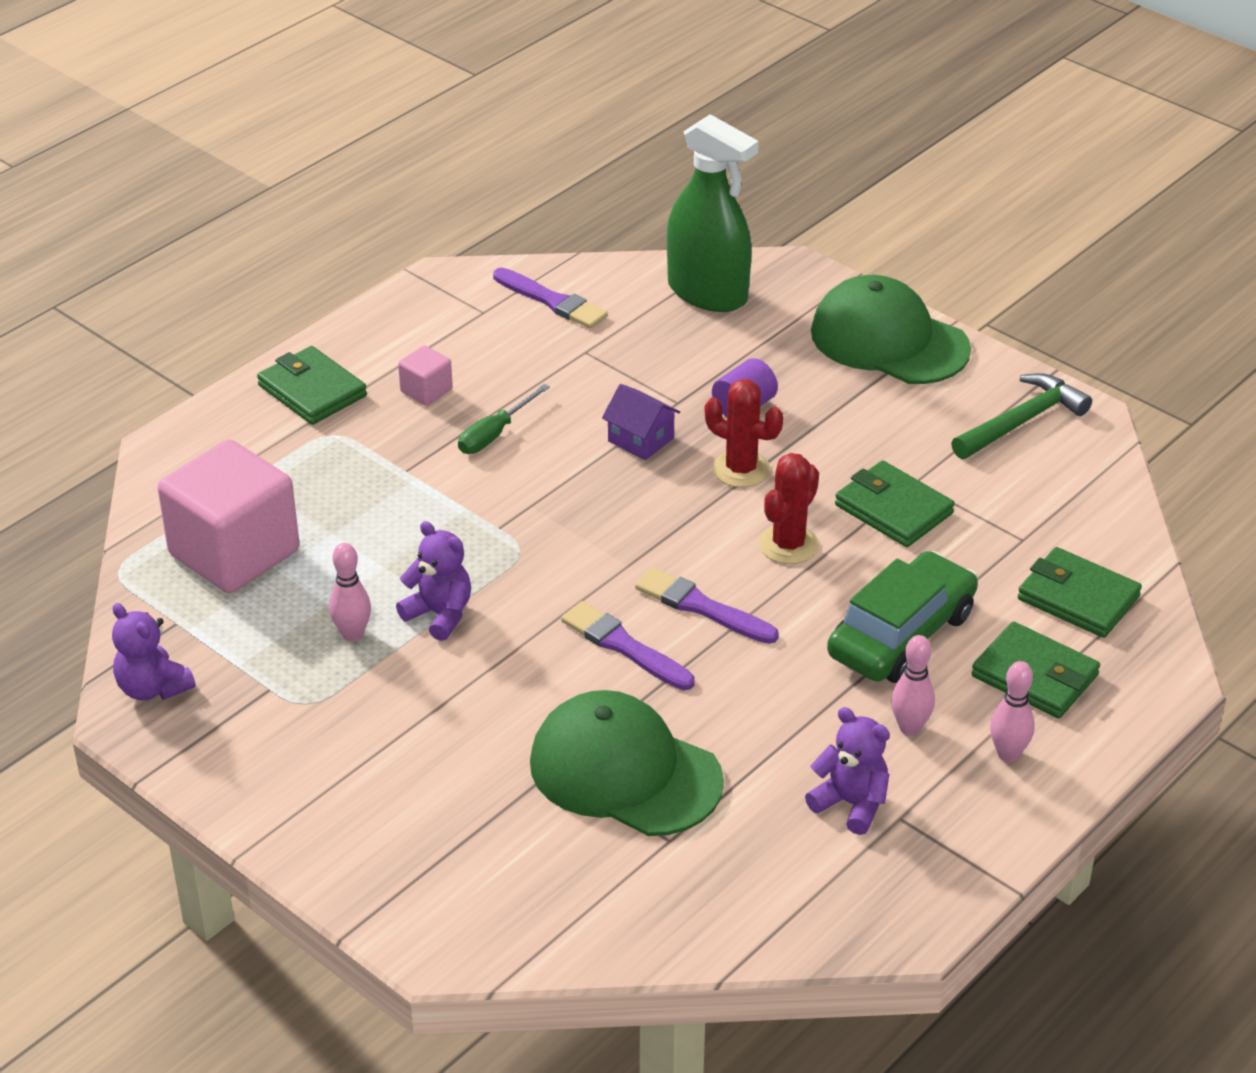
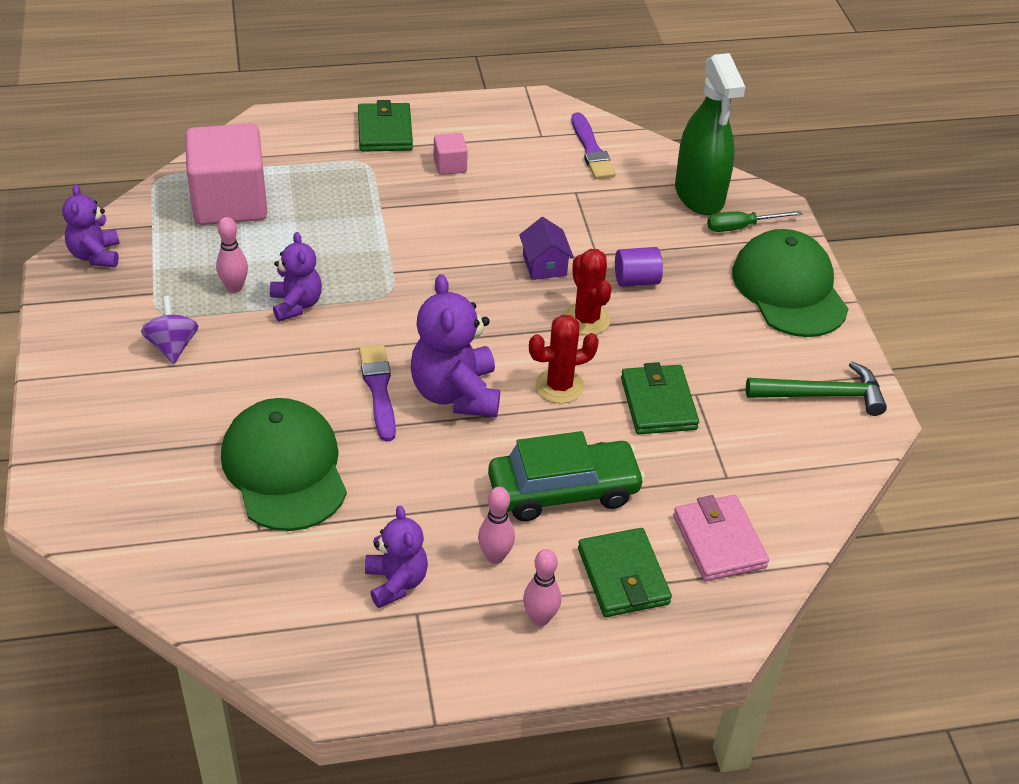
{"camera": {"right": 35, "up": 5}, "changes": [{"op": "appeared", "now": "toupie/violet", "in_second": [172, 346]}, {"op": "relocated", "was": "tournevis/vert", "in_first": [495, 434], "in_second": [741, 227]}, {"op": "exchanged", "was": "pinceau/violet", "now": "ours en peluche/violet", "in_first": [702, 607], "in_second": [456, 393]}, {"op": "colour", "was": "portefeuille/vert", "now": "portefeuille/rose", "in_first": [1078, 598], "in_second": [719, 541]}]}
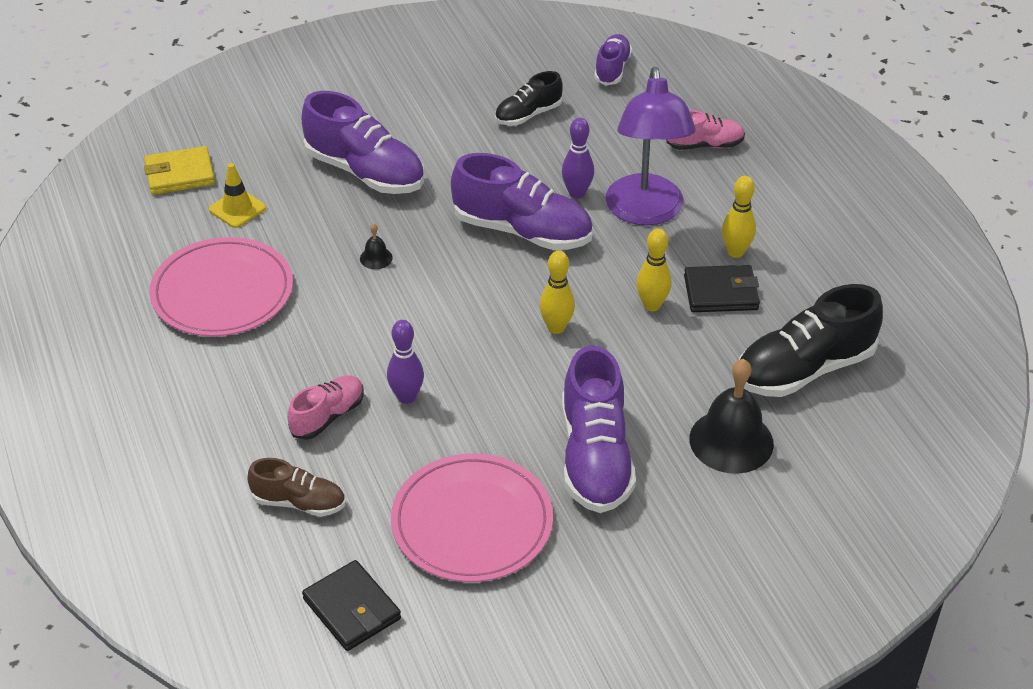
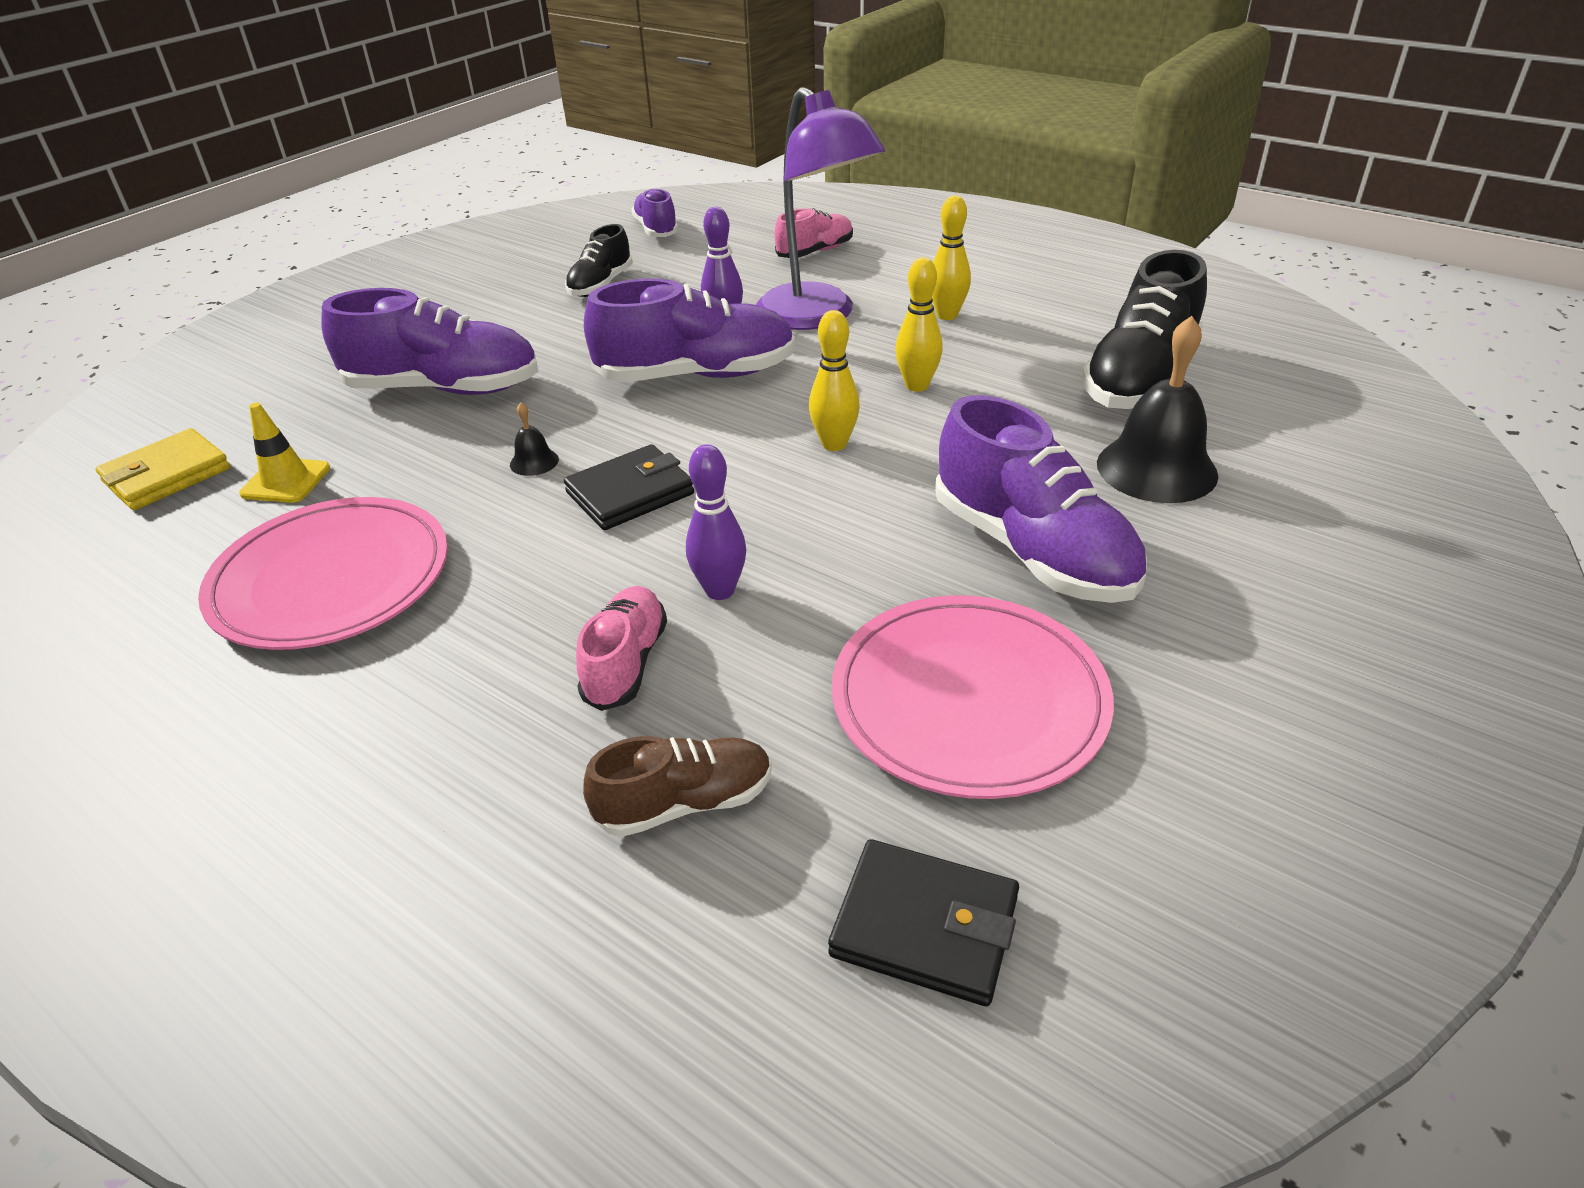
{"camera": {"right": -30, "up": -5}, "changes": [{"op": "relocated", "was": "portefeuille/noir", "in_first": [721, 293], "in_second": [630, 493]}]}
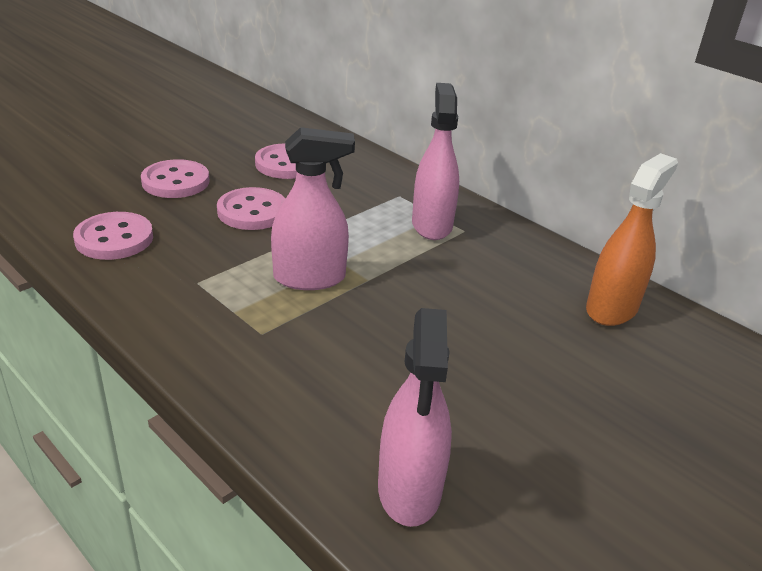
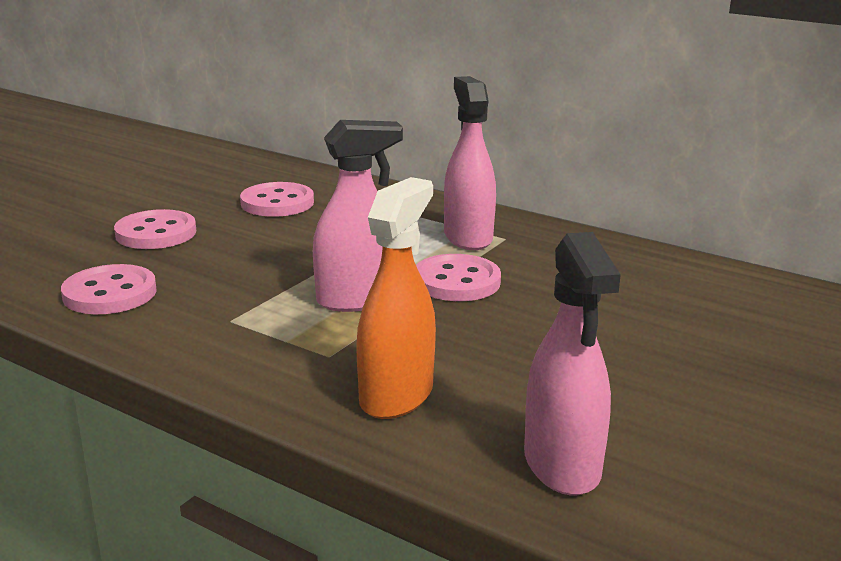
{"camera": {"right": -10, "up": -10}, "changes": [{"op": "relocated", "was": "bouton/rose", "in_first": [252, 211], "in_second": [456, 281]}, {"op": "relocated", "was": "vaporisateur/orange", "in_first": [612, 308], "in_second": [396, 395]}]}
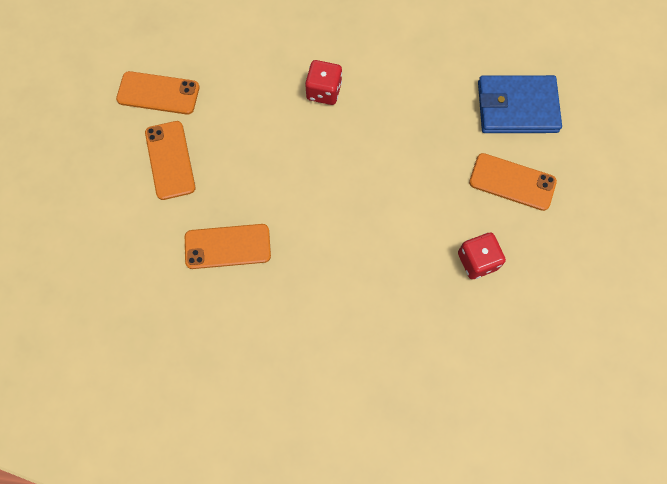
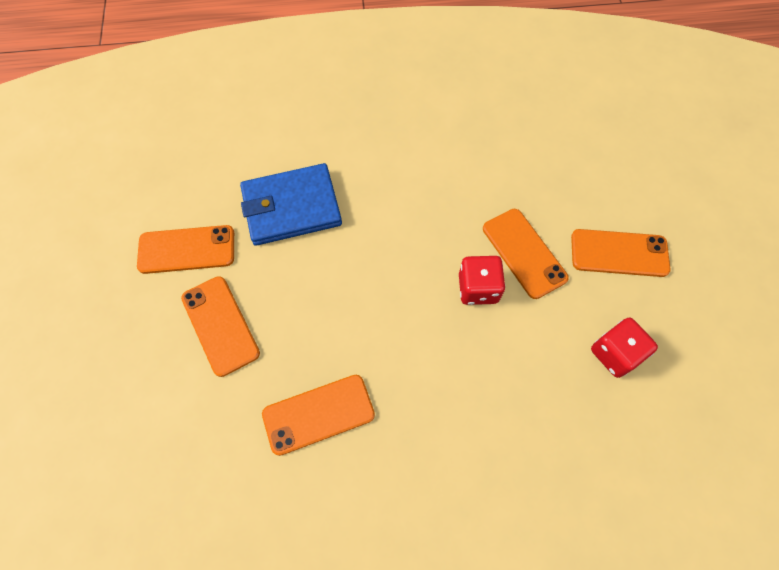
{"camera": {"right": -15, "up": -5}, "changes": [{"op": "appeared", "now": "téléphone/orange", "in_second": [524, 253]}, {"op": "relocated", "was": "dé/rouge", "in_first": [324, 91], "in_second": [478, 288]}, {"op": "relocated", "was": "portefeuille/bleu", "in_first": [517, 107], "in_second": [291, 207]}]}
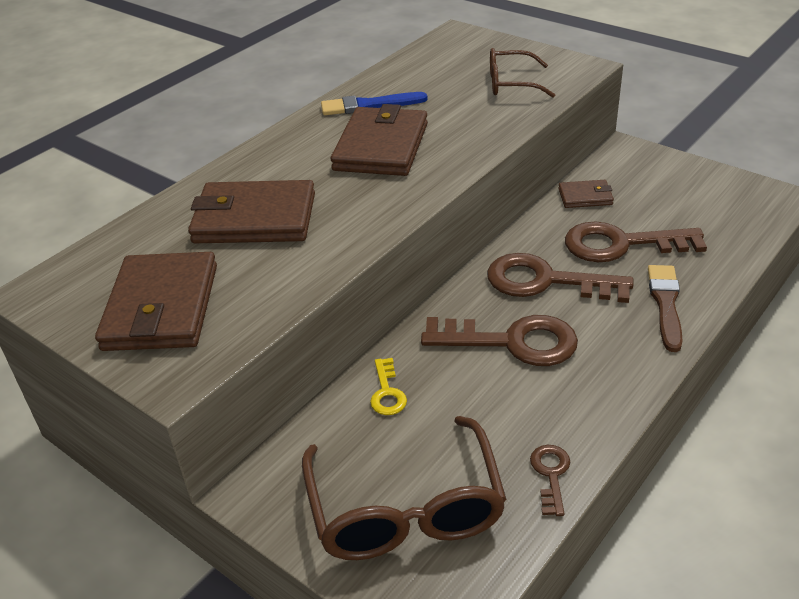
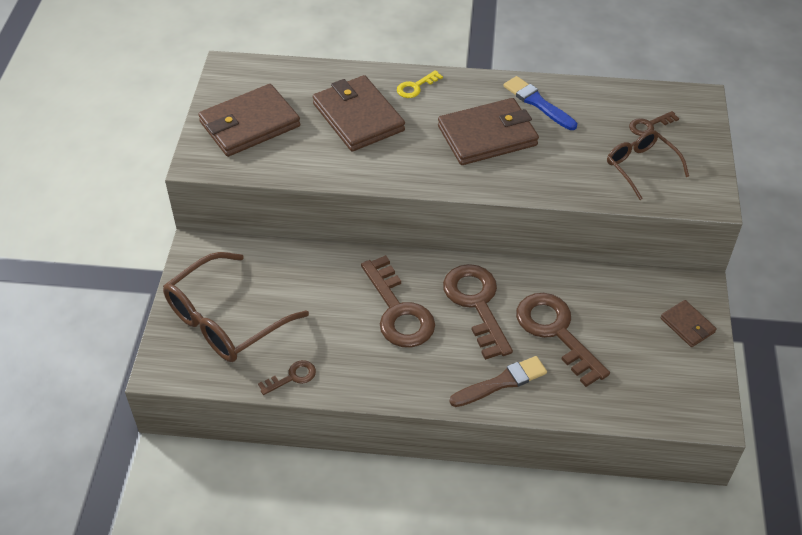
{"camera": {"right": 55, "up": 10}, "changes": [{"op": "appeared", "now": "clé/marron", "in_second": [649, 125]}, {"op": "relocated", "was": "clé/jaune", "in_first": [387, 392], "in_second": [415, 87]}, {"op": "relocated", "was": "portefeuille/marron", "in_first": [585, 197], "in_second": [687, 325]}]}
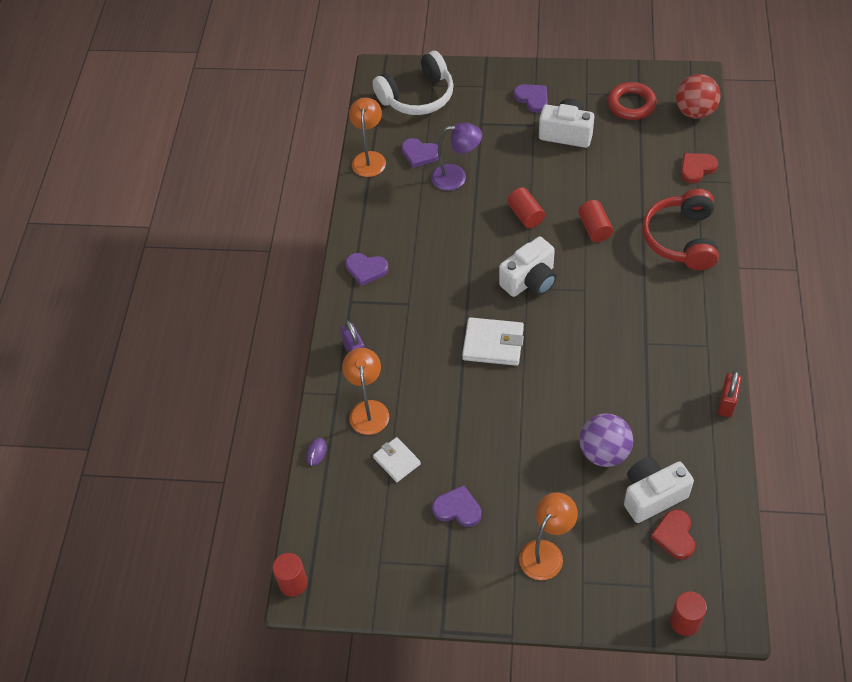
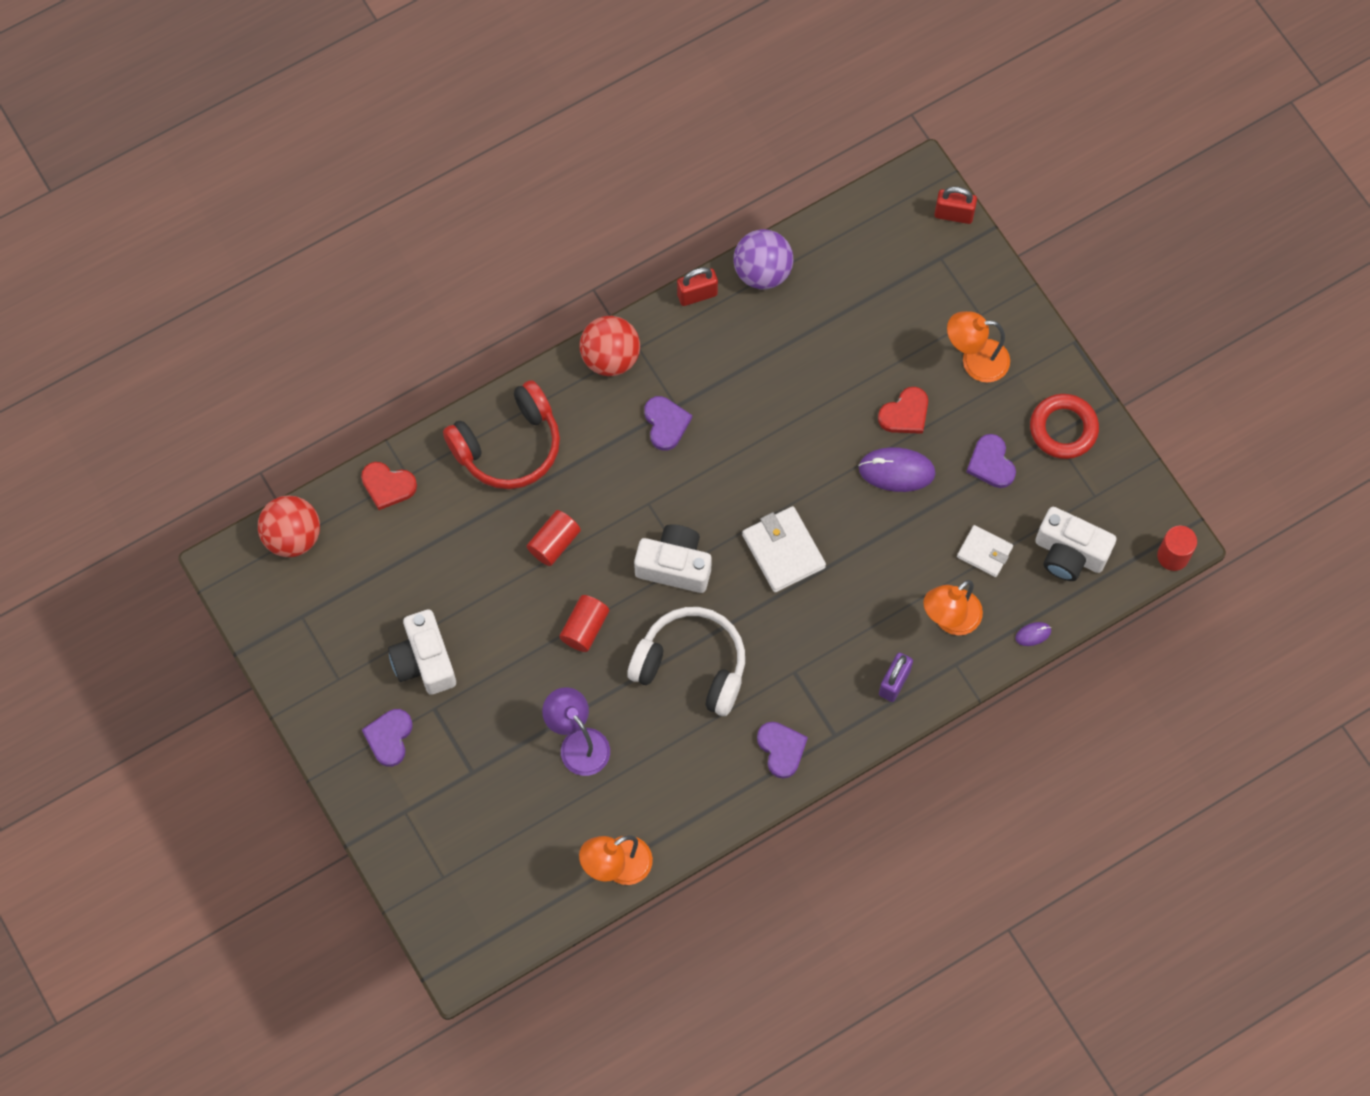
{"camera": {"right": -130, "up": 15}, "changes": [{"op": "appeared", "now": "balle/rouge", "in_second": [610, 357]}, {"op": "appeared", "now": "souris/violet", "in_second": [896, 471]}, {"op": "relocated", "was": "casque audio/blanc", "in_first": [417, 96], "in_second": [691, 666]}, {"op": "relocated", "was": "cœur/violet", "in_first": [420, 154], "in_second": [666, 423]}, {"op": "relocated", "was": "balle/violet", "in_first": [604, 452], "in_second": [762, 271]}, {"op": "relocated", "was": "anneau/rouge", "in_first": [631, 104], "in_second": [1063, 429]}, {"op": "relocated", "was": "appareil photo/blanc", "in_first": [652, 496], "in_second": [1069, 553]}, {"op": "relocated", "was": "cœur/rouge", "in_first": [674, 535], "in_second": [905, 414]}, {"op": "exchanged", "was": "cylindre/rouge", "now": "cadenas/rouge", "in_first": [685, 622], "in_second": [953, 214]}, {"op": "spun", "was": "portefeuille/blanc", "in_first": [396, 461], "in_second": [984, 552], "clockwise": -75}]}
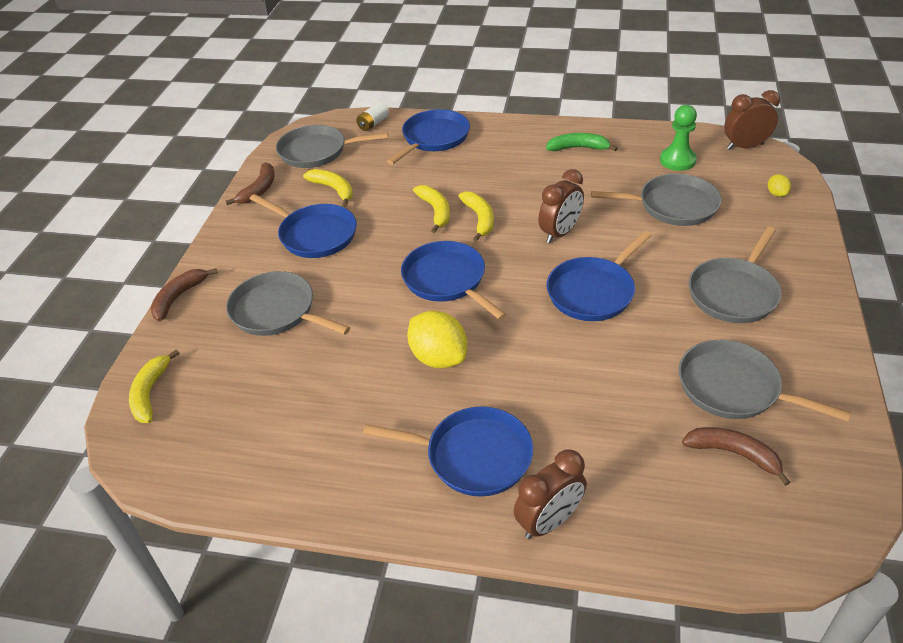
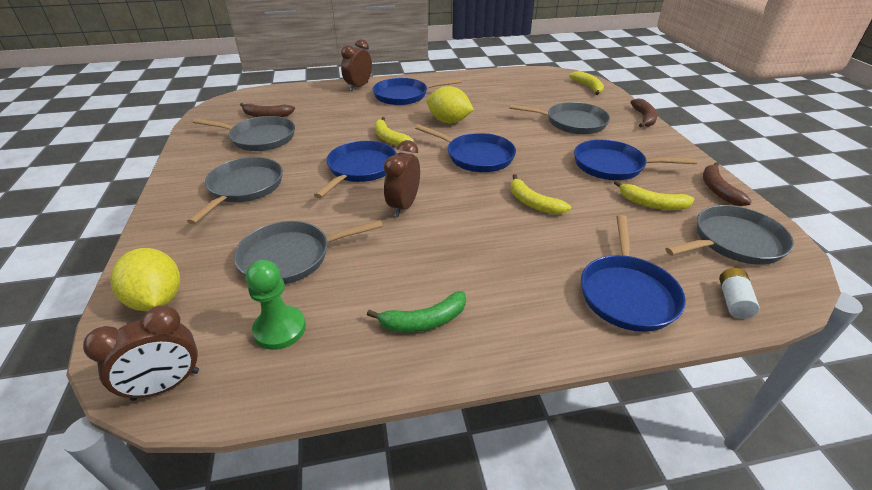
{"camera": {"right": 155, "up": -5}, "changes": [{"op": "relocated", "was": "banane/jaune", "in_first": [479, 219], "in_second": [389, 138]}, {"op": "size", "was": "citron/jaune", "in_first": [776, 194], "in_second": [157, 300], "ratio": 2.15}]}
